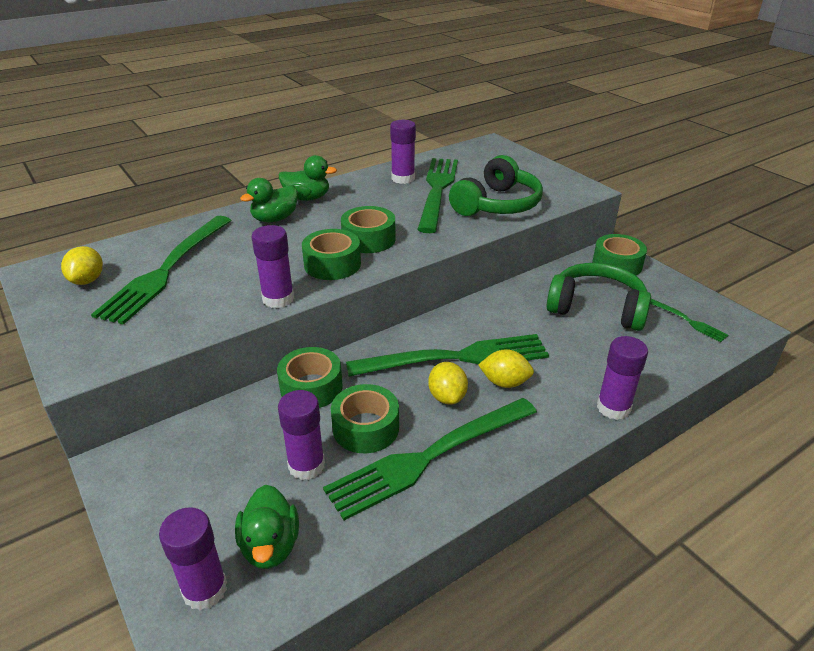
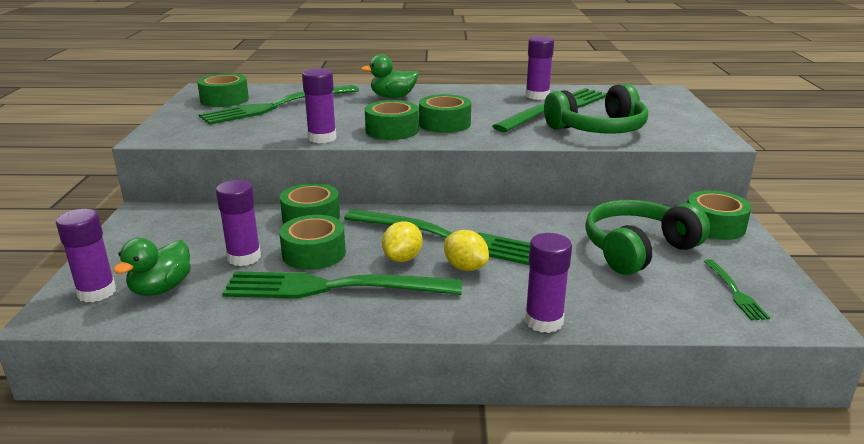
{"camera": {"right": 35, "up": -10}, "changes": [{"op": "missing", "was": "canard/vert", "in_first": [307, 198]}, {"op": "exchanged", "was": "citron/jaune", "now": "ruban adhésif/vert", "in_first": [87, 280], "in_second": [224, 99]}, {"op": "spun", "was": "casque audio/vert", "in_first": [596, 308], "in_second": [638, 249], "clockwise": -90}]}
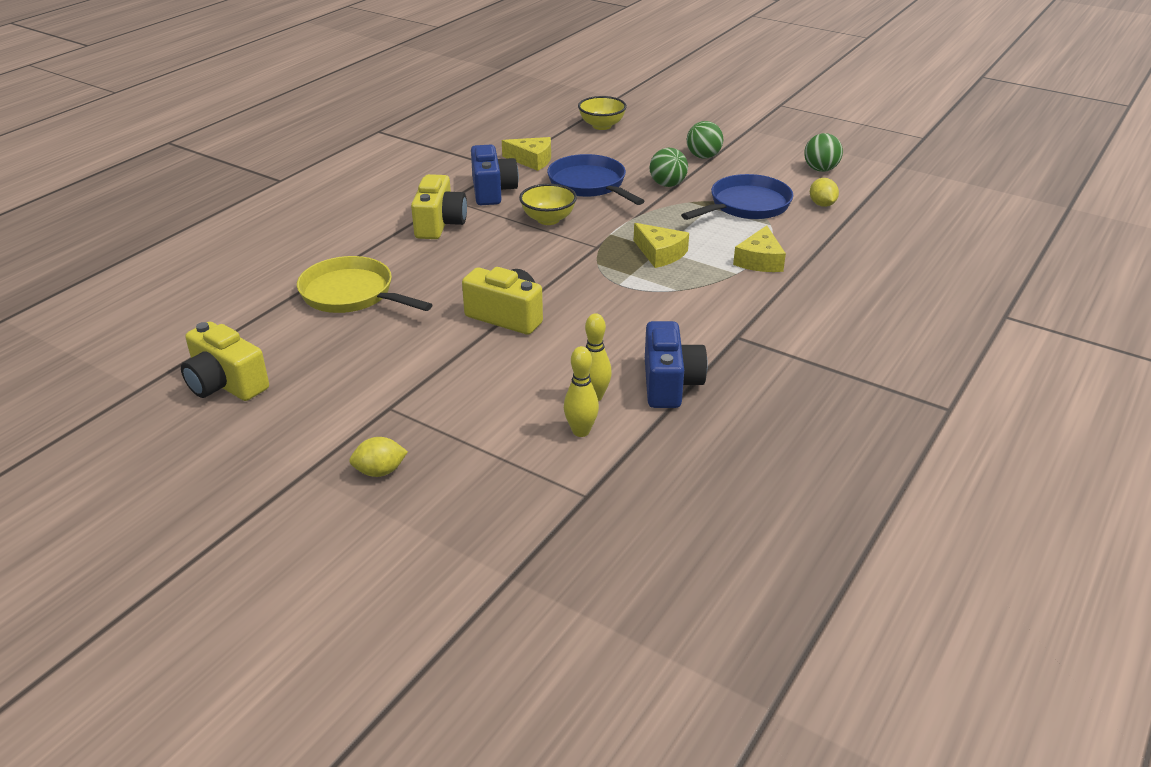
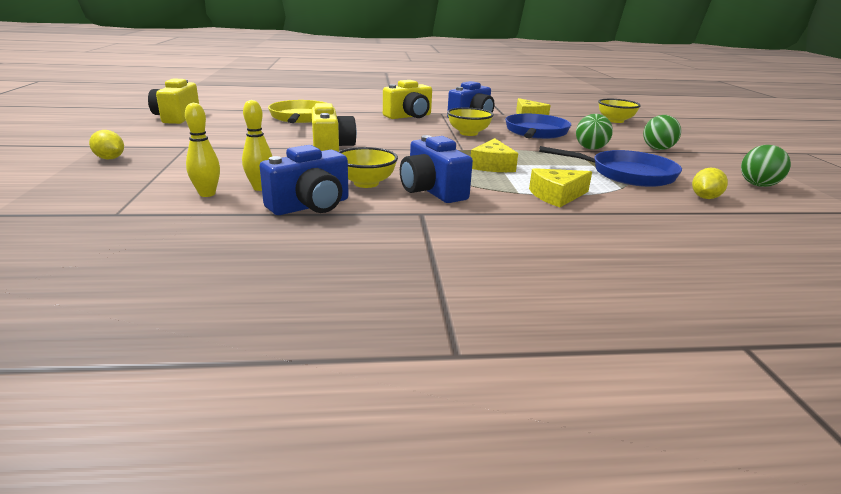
{"camera": {"right": 50, "up": -10}, "changes": [{"op": "appeared", "now": "bol/jaune", "in_second": [366, 183]}, {"op": "appeared", "now": "appareil photo/bleu", "in_second": [432, 191]}]}
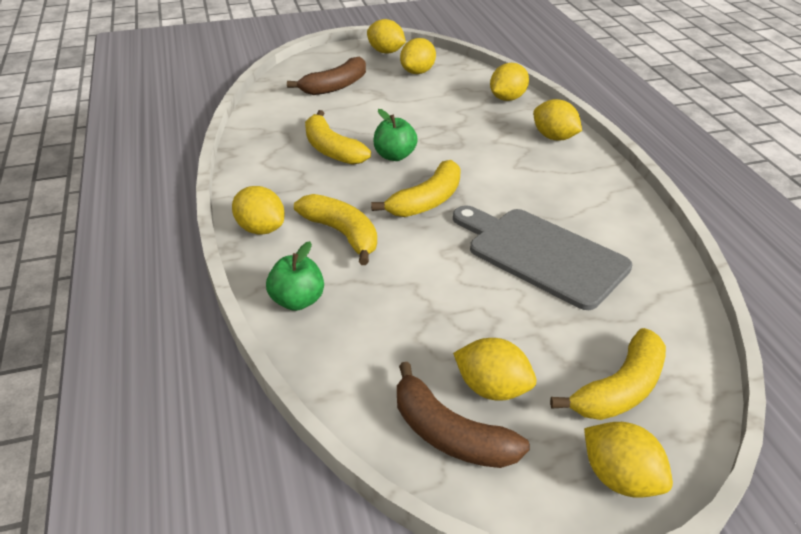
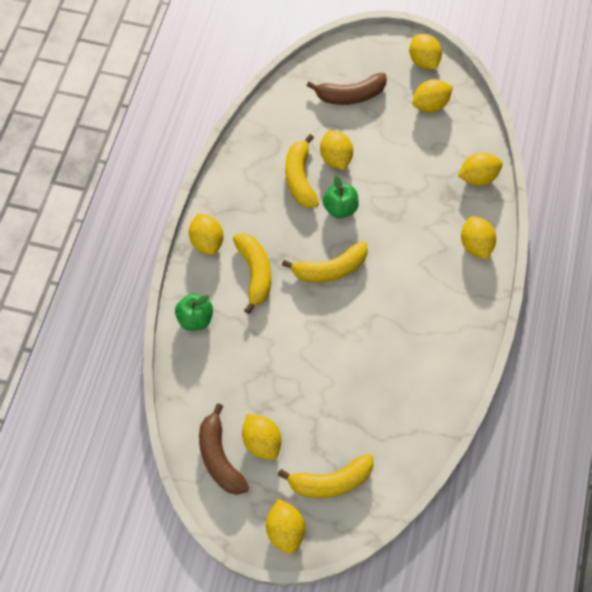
{"camera": {"right": 30, "up": 25}, "changes": [{"op": "missing", "was": "planche à découper/gris", "in_first": [541, 254]}, {"op": "appeared", "now": "citron/jaune", "in_second": [335, 158]}]}
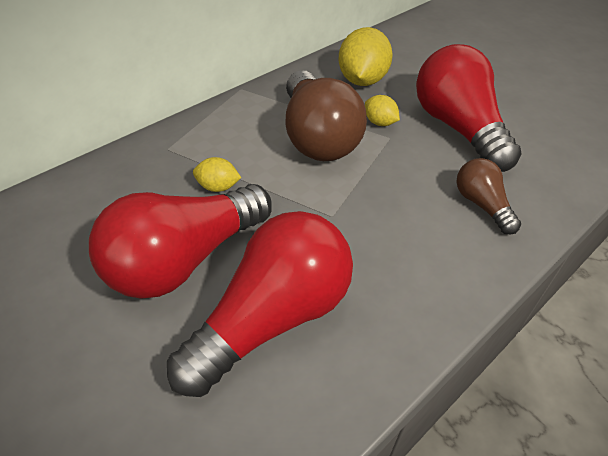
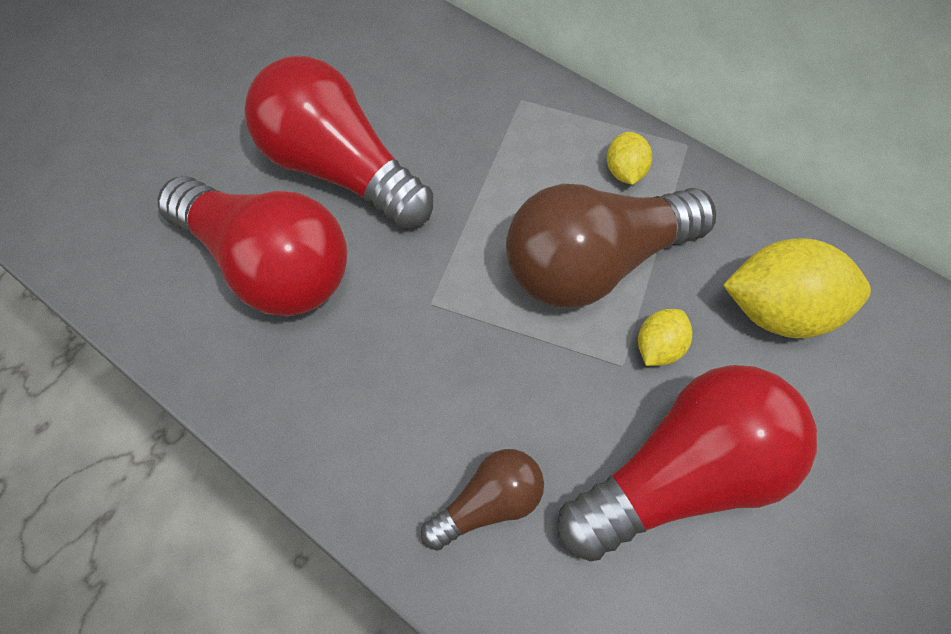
{"camera": {"right": 80, "up": 15}, "changes": [{"op": "relocated", "was": "citron/jaune", "in_first": [218, 187], "in_second": [625, 171]}]}
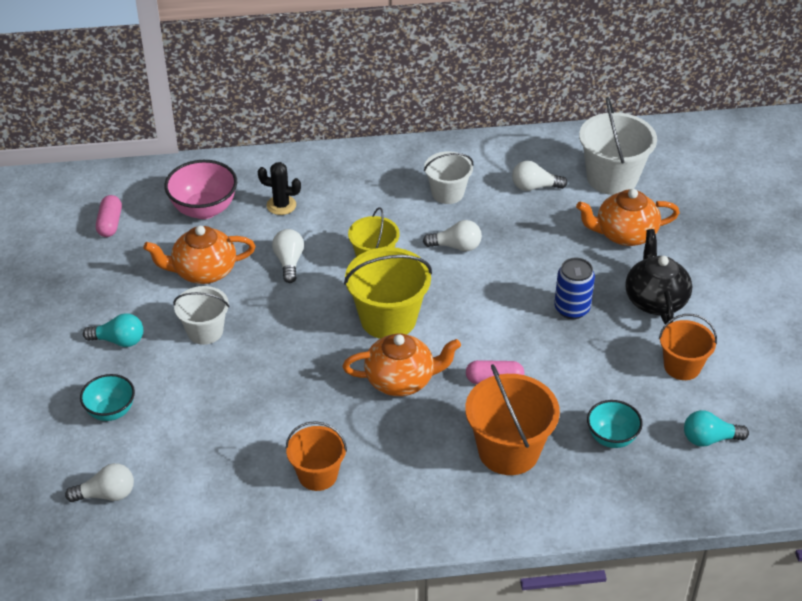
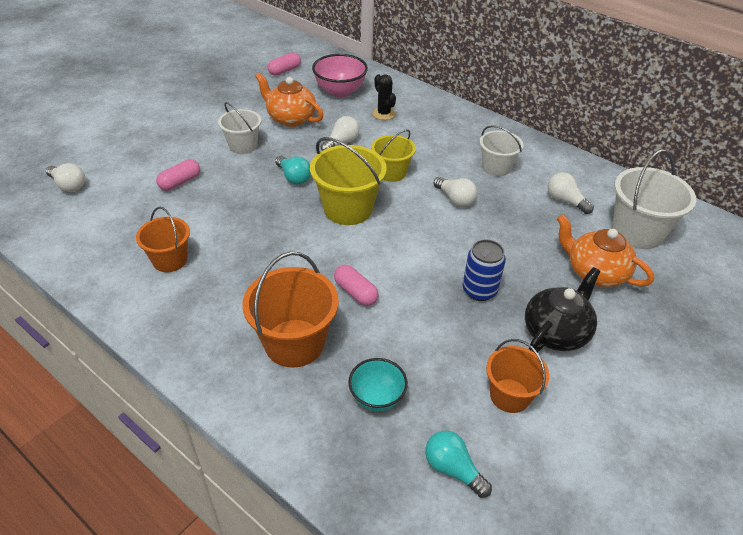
{"camera": {"right": 45, "up": 0}, "changes": [{"op": "missing", "was": "bol/turquoise", "in_first": [111, 411]}, {"op": "missing", "was": "théière/orange", "in_first": [401, 380]}, {"op": "appeared", "now": "gélule/rose", "in_second": [180, 182]}, {"op": "relocated", "was": "ampoule/turquoise", "in_first": [119, 341], "in_second": [294, 177]}]}
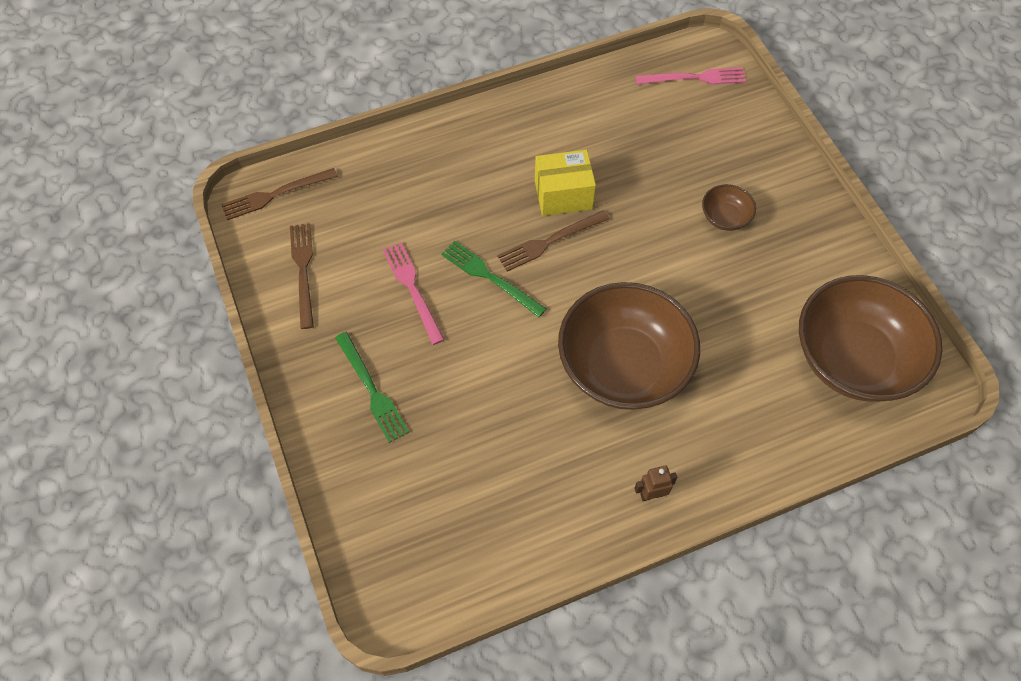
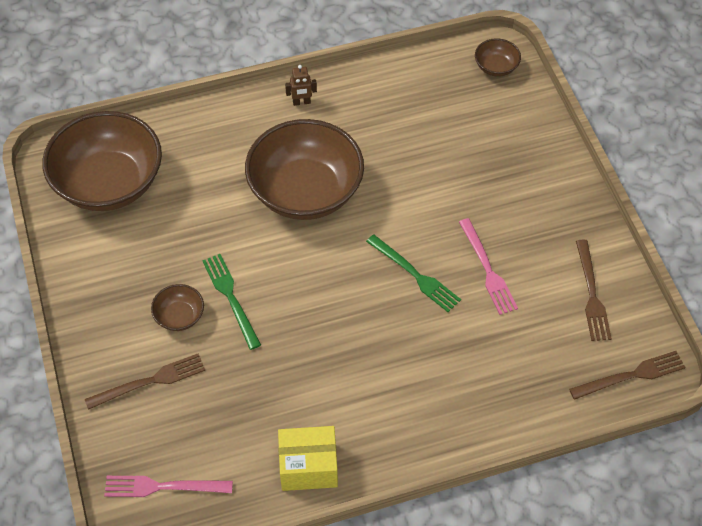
{"camera": {"right": -175, "up": -5}, "changes": [{"op": "appeared", "now": "bol/marron", "in_second": [496, 67]}, {"op": "relocated", "was": "fourchette/vert", "in_first": [371, 389], "in_second": [231, 298]}, {"op": "relocated", "was": "fourchette/marron", "in_first": [550, 241], "in_second": [149, 382]}, {"op": "relocated", "was": "boîte/jaune", "in_first": [563, 195], "in_second": [308, 467]}]}
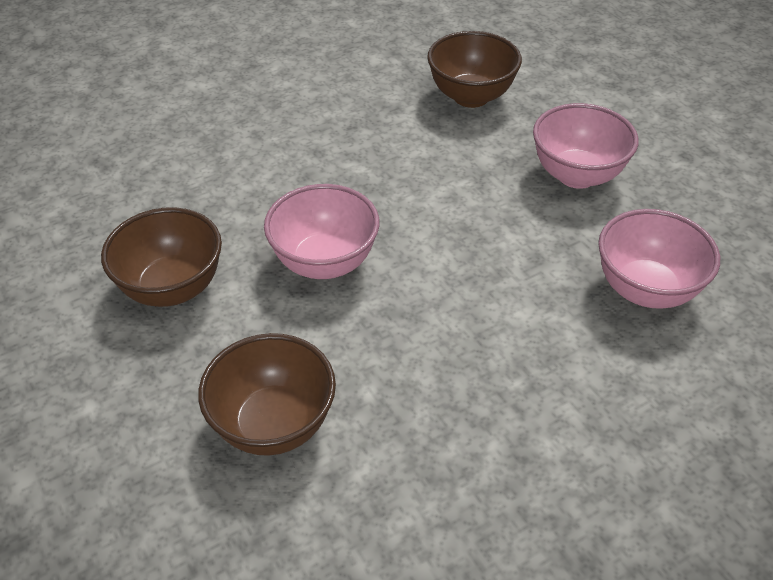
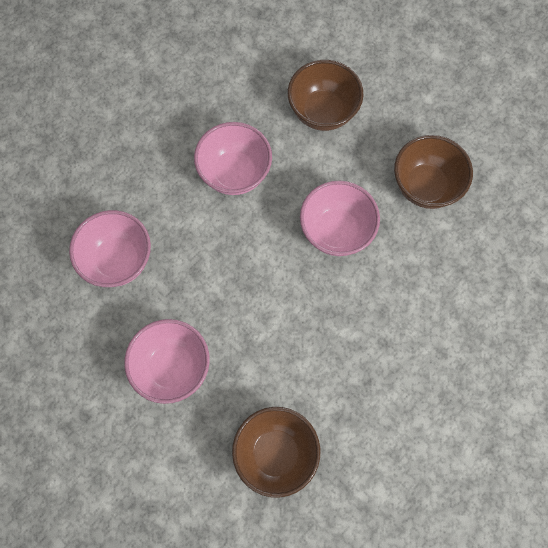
{"camera": {"right": 165, "up": 25}, "changes": [{"op": "appeared", "now": "bol/rose", "in_second": [235, 173]}]}
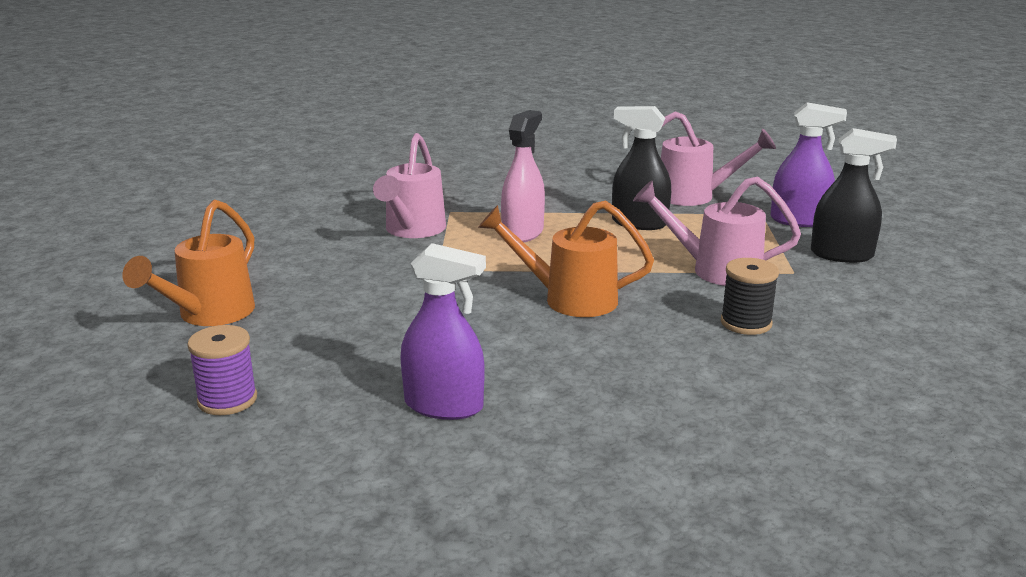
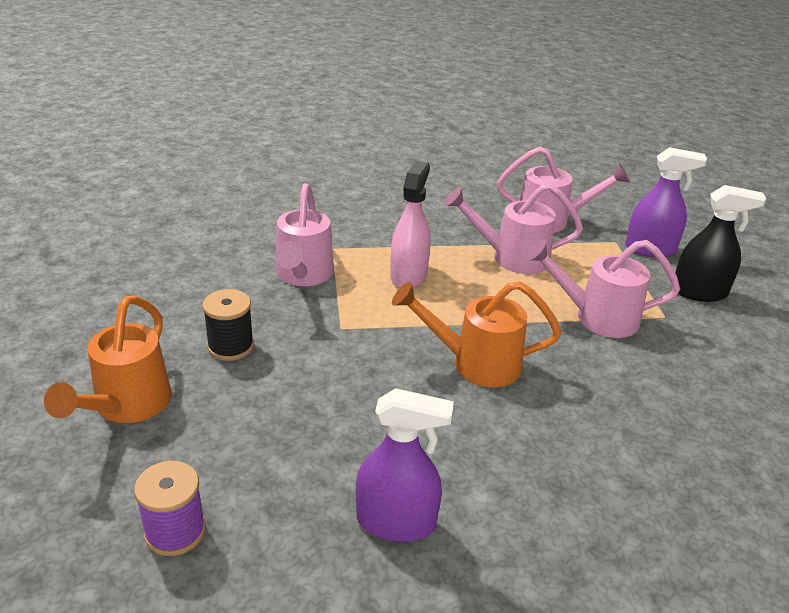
{"camera": {"right": -10, "up": 10}, "changes": [{"op": "relocated", "was": "bobine/noir", "in_first": [746, 323], "in_second": [230, 346]}, {"op": "exchanged", "was": "vaporisateur/noir", "now": "arrosoir/rose", "in_first": [639, 223], "in_second": [511, 258]}]}
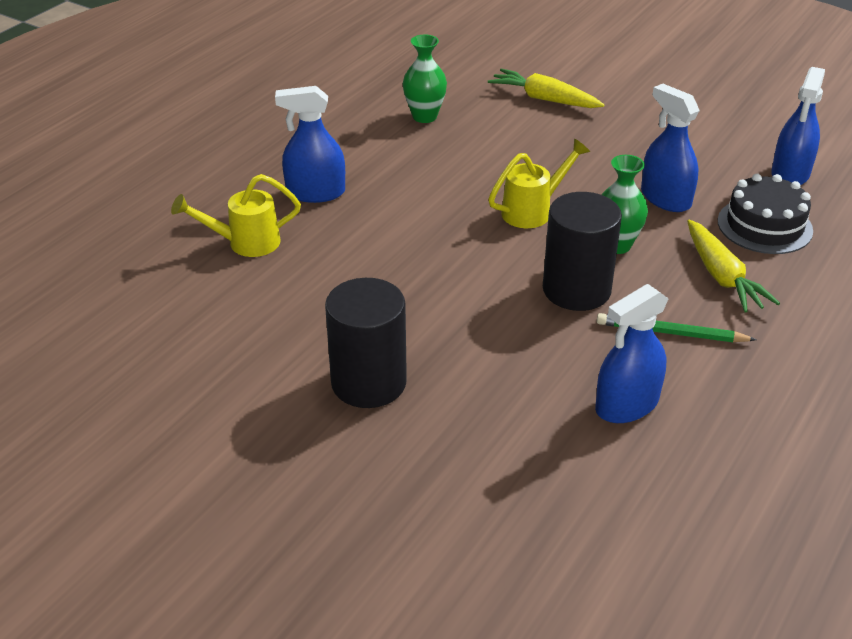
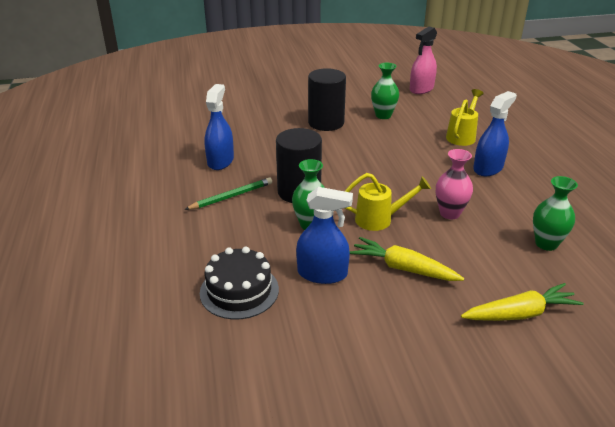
{"camera": {"right": 135, "up": -5}, "changes": [{"op": "missing", "was": "vaporisateur/bleu", "in_first": [790, 174]}, {"op": "appeared", "now": "vase/vert", "in_second": [383, 115]}, {"op": "appeared", "now": "vaporisateur/rose", "in_second": [421, 89]}, {"op": "appeared", "now": "vase/rose", "in_second": [449, 213]}, {"op": "relocated", "was": "carotte/jaune", "in_first": [721, 276], "in_second": [403, 268]}, {"op": "spun", "was": "arrosoir/jaune", "in_first": [533, 210], "in_second": [380, 219], "clockwise": -105}]}
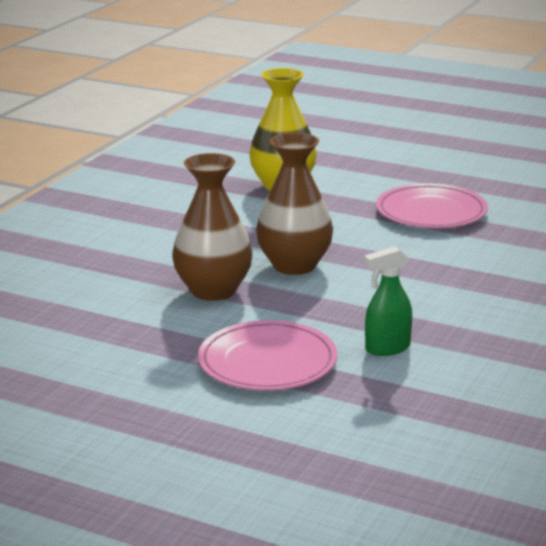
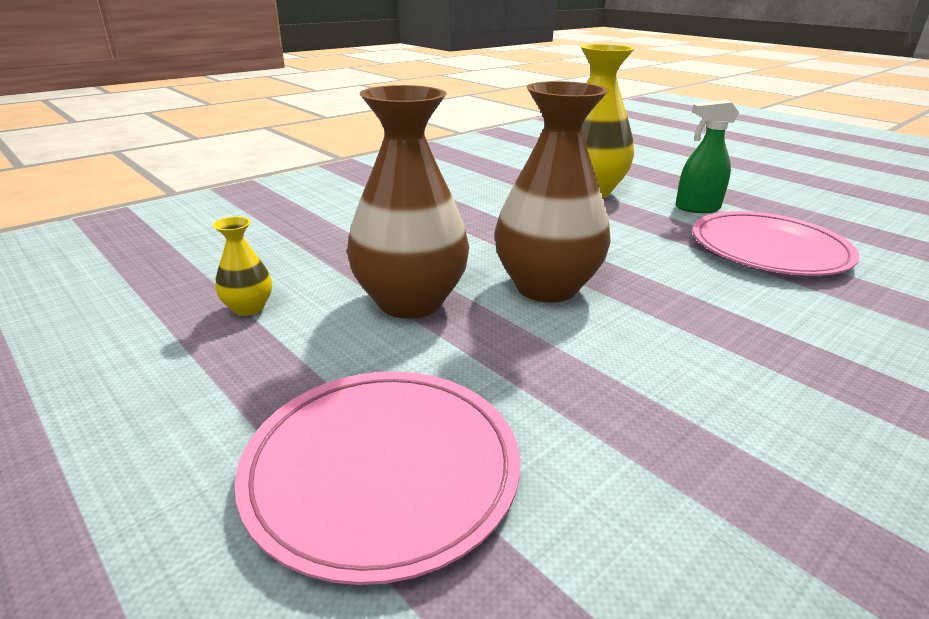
{"camera": {"right": 20, "up": 5}, "changes": [{"op": "appeared", "now": "vase/jaune", "in_second": [248, 308]}, {"op": "relocated", "was": "vaporisateur/vert", "in_first": [387, 348], "in_second": [697, 208]}]}
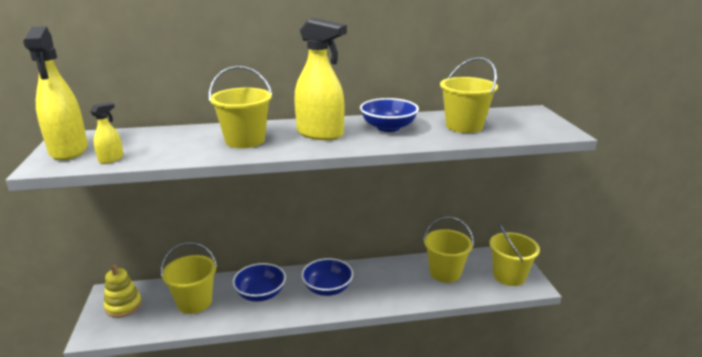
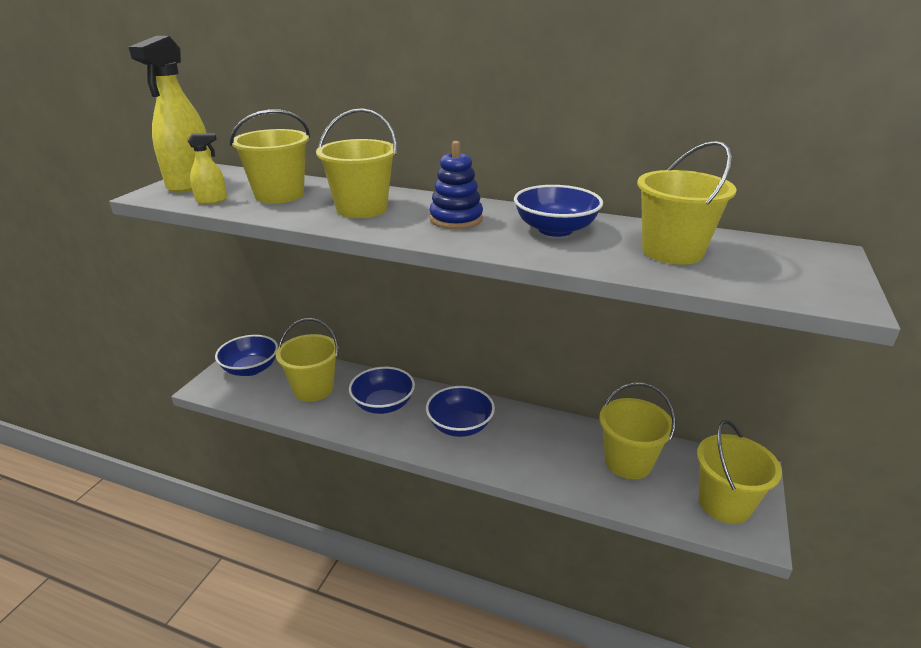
{"camera": {"right": 30, "up": 5}, "changes": [{"op": "appeared", "now": "seau/jaune", "in_second": [279, 195]}, {"op": "exchanged", "was": "jouet à empiler/jaune", "now": "bol/bleu", "in_first": [123, 306], "in_second": [250, 369]}, {"op": "exchanged", "was": "vaporisateur/jaune", "now": "jouet à empiler/bleu", "in_first": [320, 134], "in_second": [456, 219]}]}
